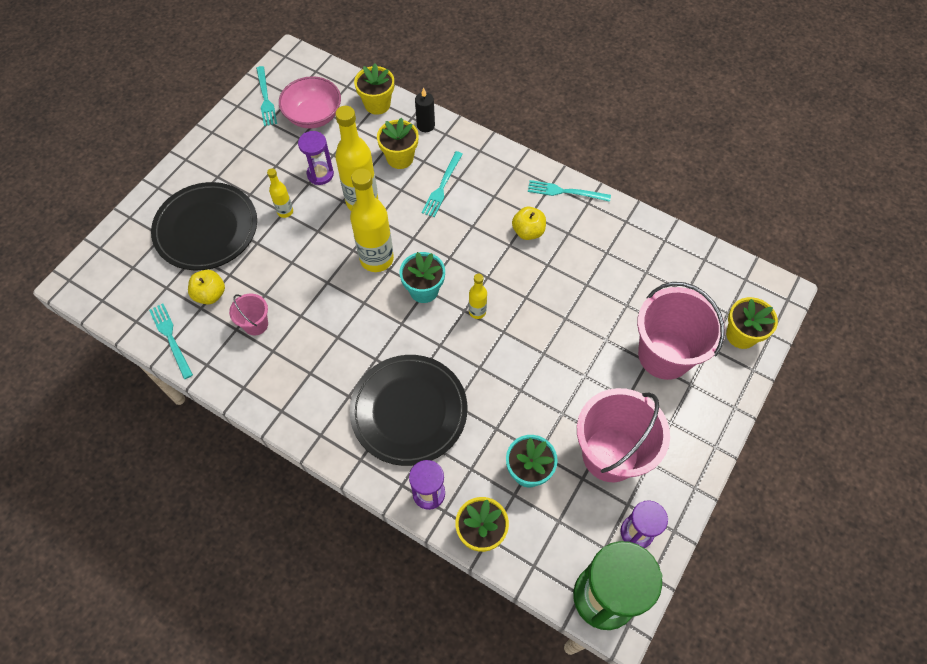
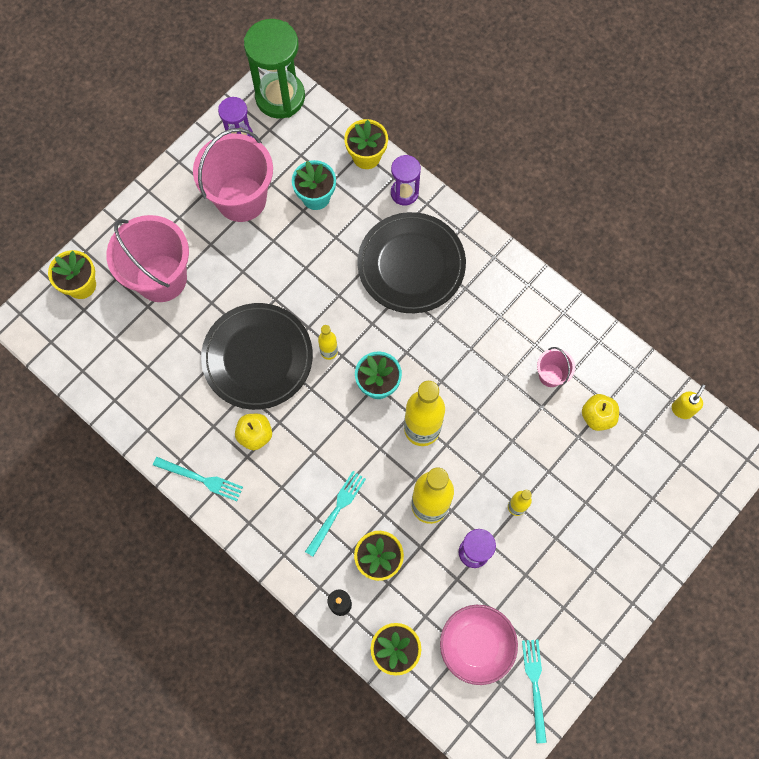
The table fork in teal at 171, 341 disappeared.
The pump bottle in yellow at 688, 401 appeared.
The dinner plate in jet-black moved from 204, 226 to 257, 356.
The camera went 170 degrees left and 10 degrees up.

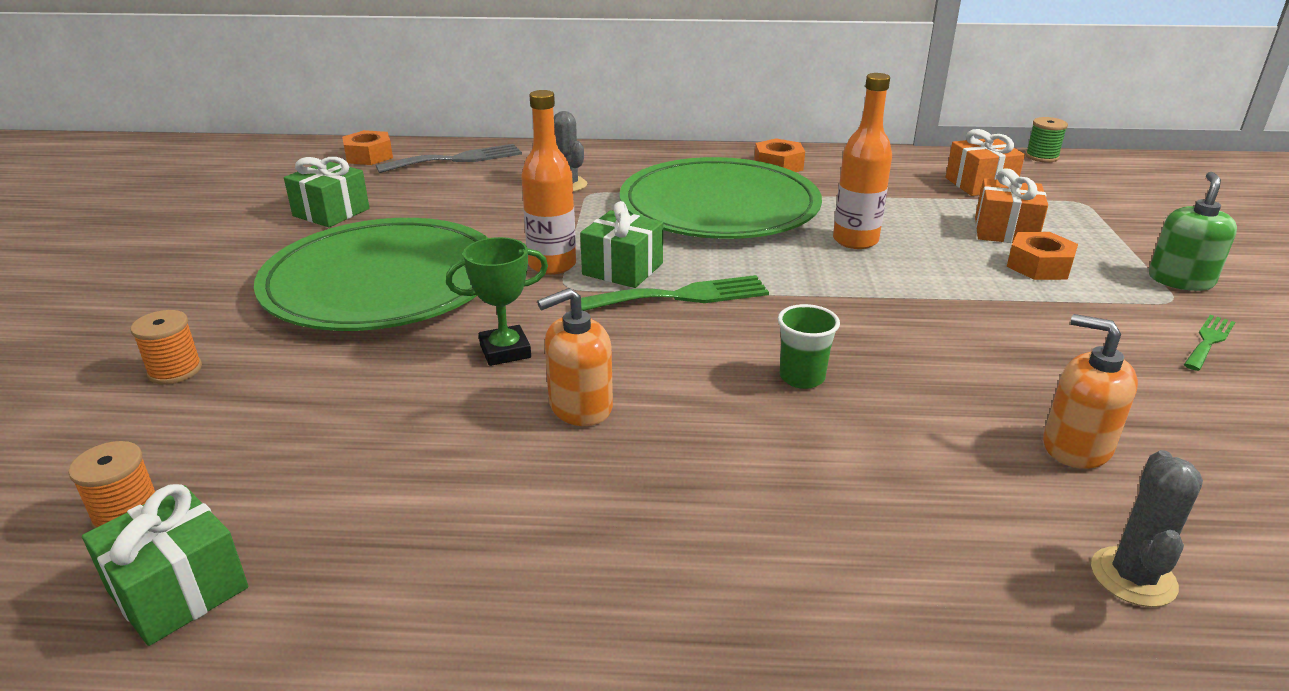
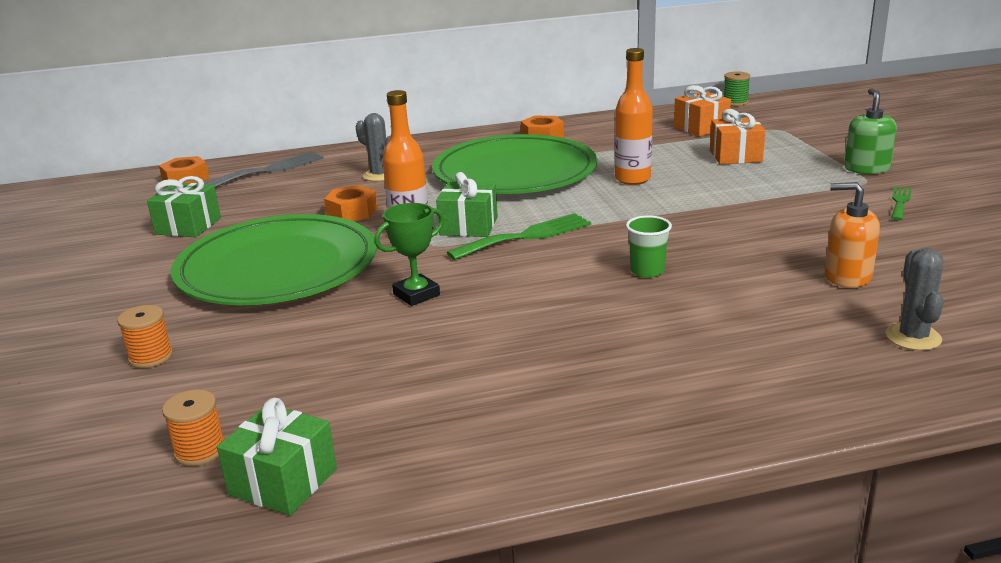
The pump bottle in orange at 575, 357 disappeared.
The hex nut in orange moved from 1042, 256 to 351, 203.
The camera went 15 degrees left and 5 degrees down.

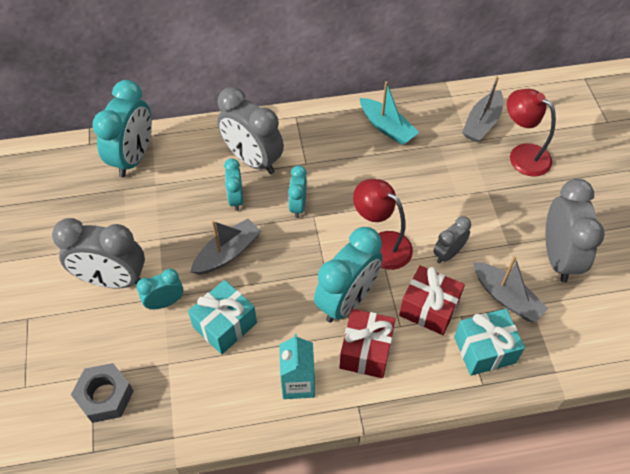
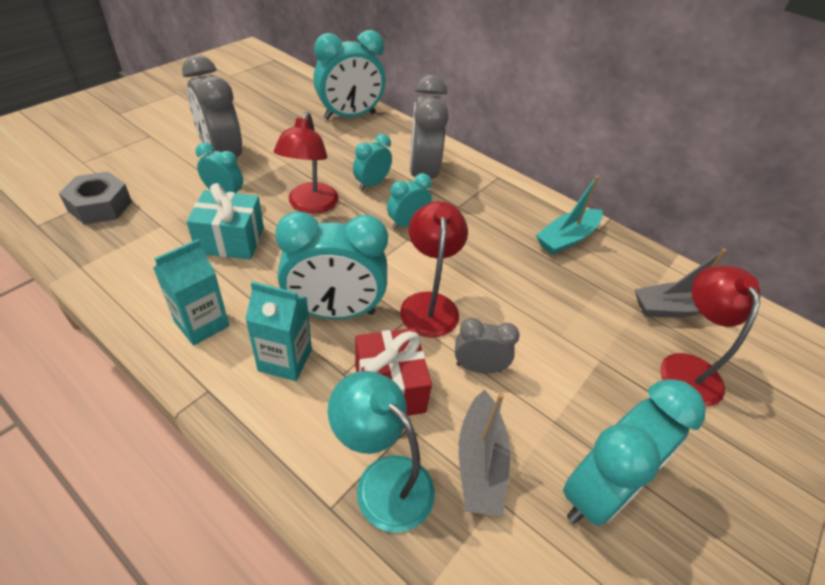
The sailboat in gray at 225, 247 was replaced by the desk lamp in crimson at 306, 163.
The wrapped gift in crimson at 368, 343 was replaced by the carton in teal at 278, 331.
The wrapped gift in teal at 489, 342 was replaced by the desk lamp in teal at 381, 452.
The bedside clock in gray at 575, 231 became the bedside clock in teal at 634, 452.
The sailboat in teal at 389, 113 turned 45 degrees clockwise.
The camera went 45 degrees right and 10 degrees down.

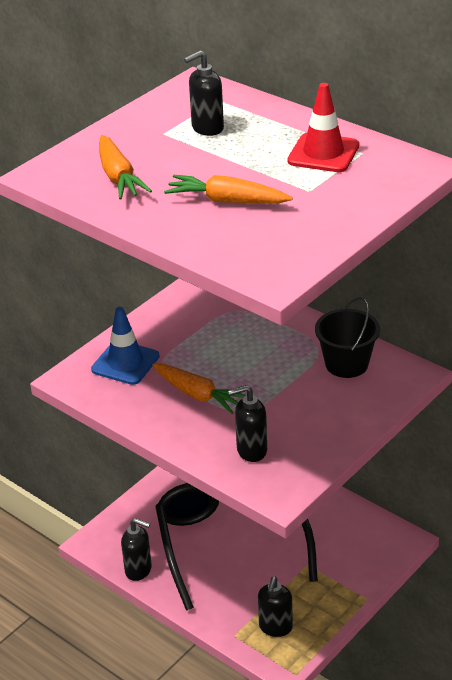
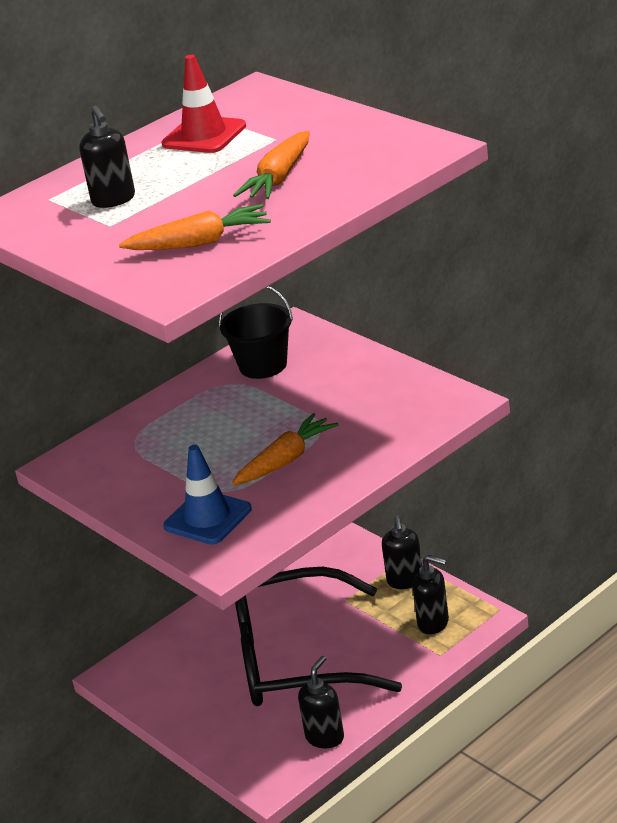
The pump bottle in jet-black moved from 247, 423 to 402, 552.
The camera went 80 degrees left and 5 degrees down.

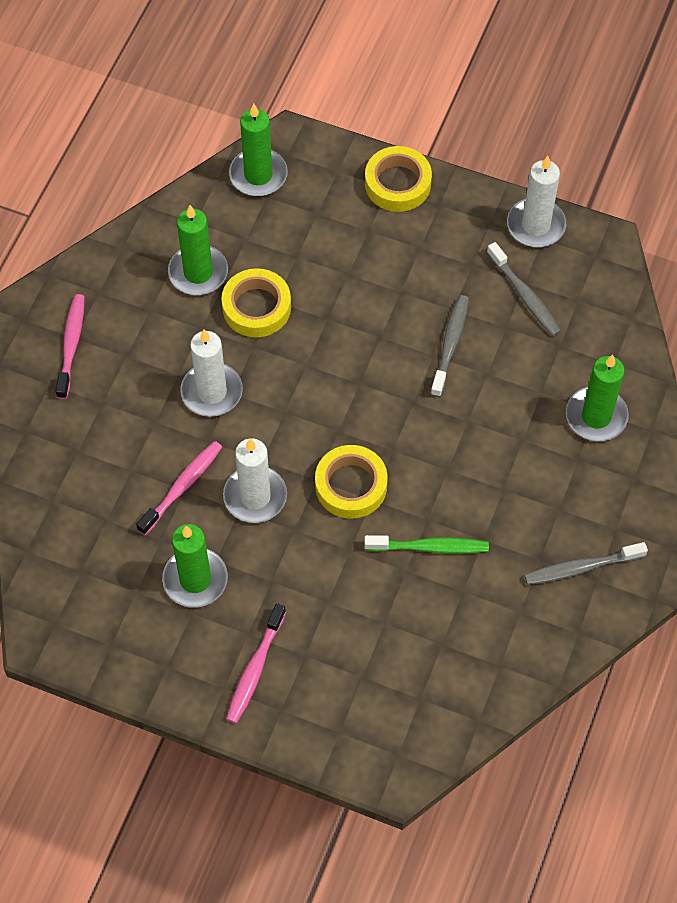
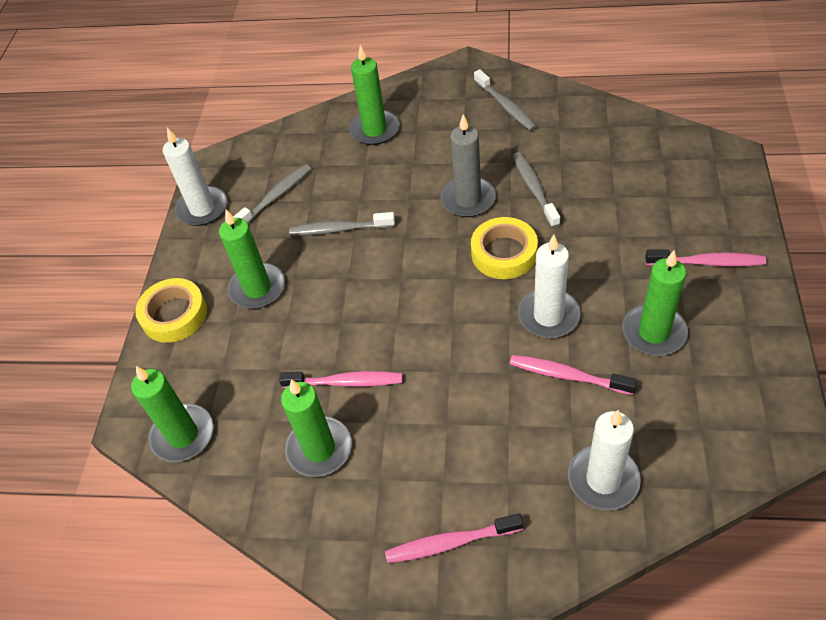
The candle in emerald at 252, 259 appeared.
The candle in gray at 468, 165 appeared.
The candle in white moved from 211, 373 to 604, 460.
The sticky tape in yellow at 256, 302 was replaced by the toothbrush in rose-pink at 340, 379.
The toothbrush in emerald at 426, 544 became the toothbrush in gray at 536, 190.
The camera went 100 degrees left and 10 degrees down.

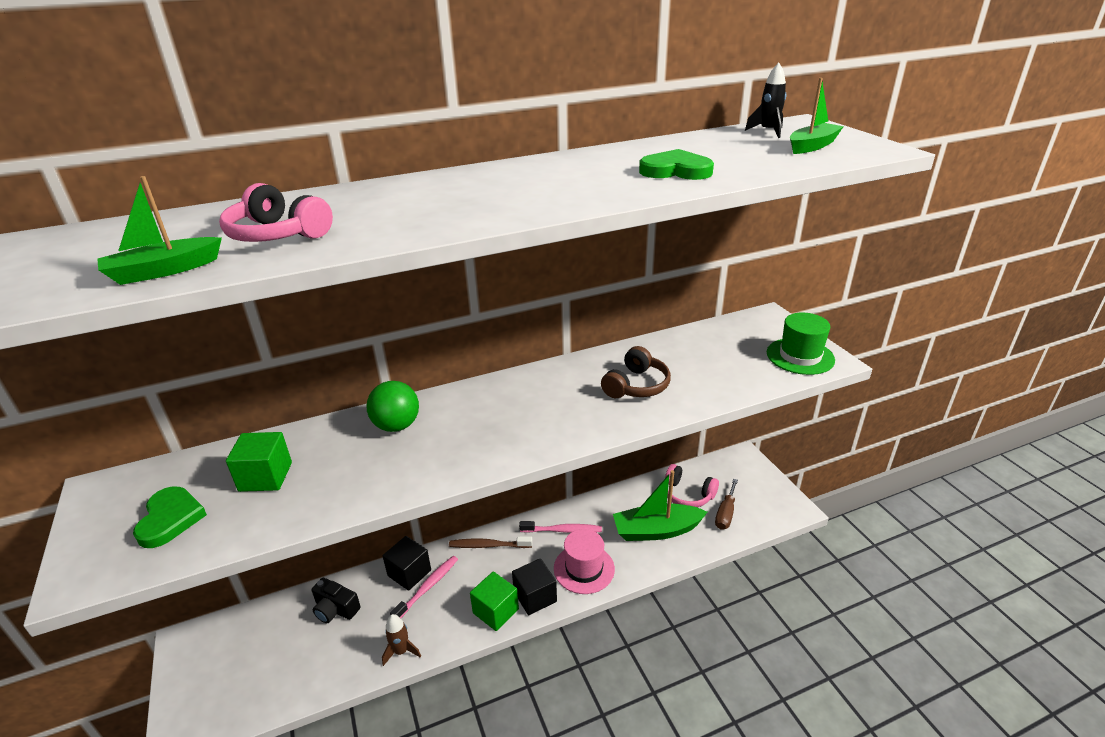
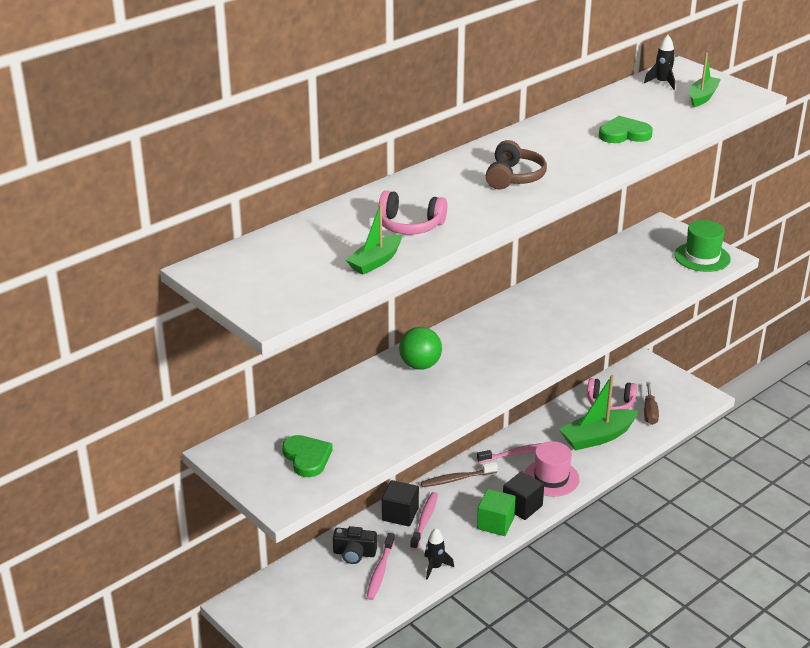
The cube in emerald at 259, 462 disappeared.
The toothbrush in rose-pink at 380, 566 appeared.
The headset in dark brown moved from 636, 372 to 516, 164.
The spaceship in dark brown at 401, 640 became the spaceship in jet-black at 439, 554.
The camera went 20 degrees left and 0 degrees up.

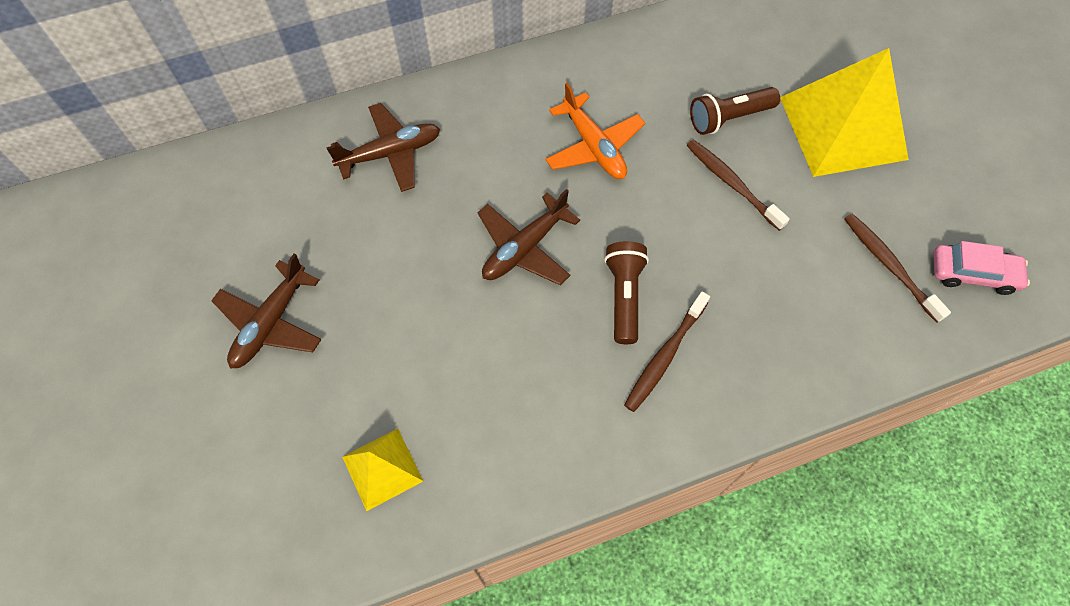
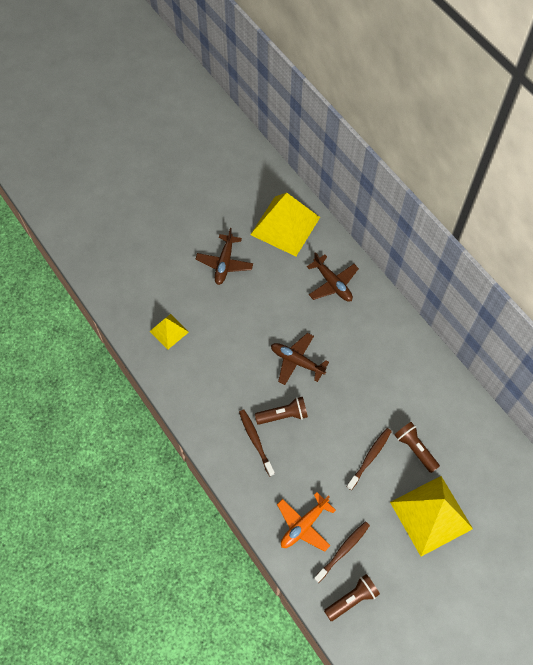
The pyramid shape in yellow at 285, 224 appeared.
The toy plane in orange moved from 595, 131 to 306, 522.
The car in rose-pink at 981, 268 was replaced by the flashlight in dark brown at 352, 597.
The toy plane in dark brown at 266, 311 turned 90 degrees counterclockwise.
The toothbrush in dark brown at 667, 352 turned 45 degrees clockwise.
The camera went 75 degrees right and 0 degrees up.

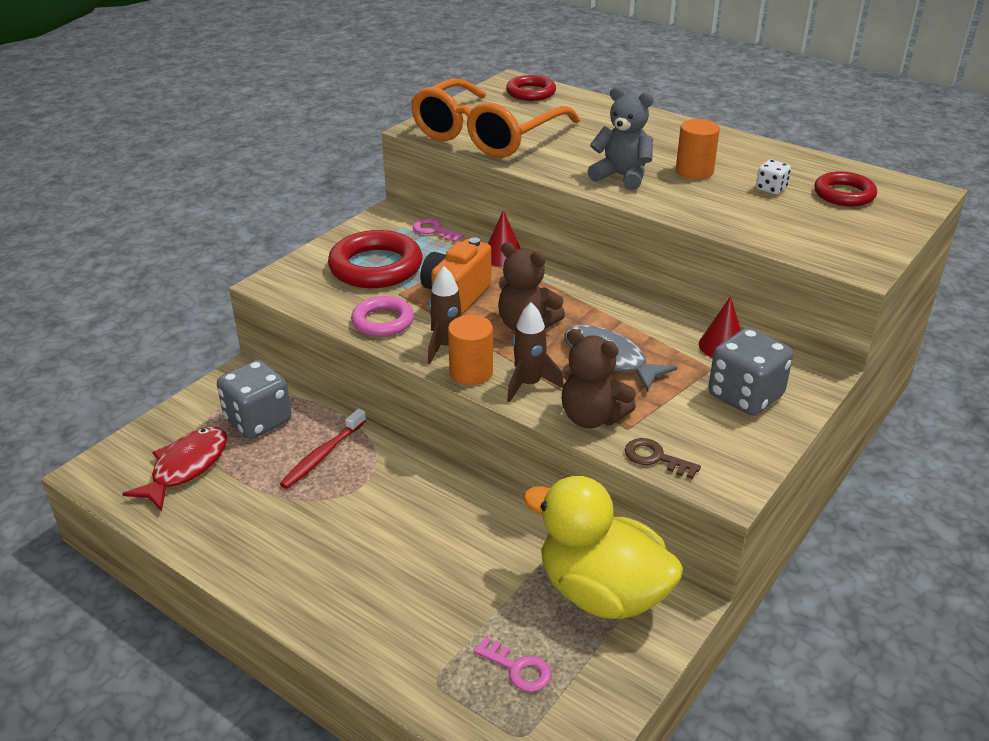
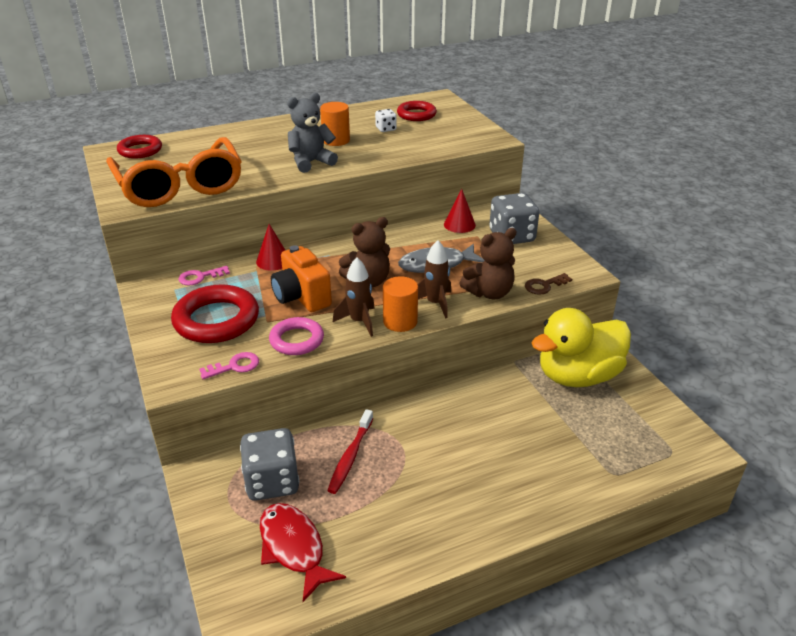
The key in rose-pink moved from 512, 664 to 229, 365.
The toothbrush in crimson at 323, 448 turned 45 degrees clockwise.
The camera went 60 degrees left and 0 degrees up.

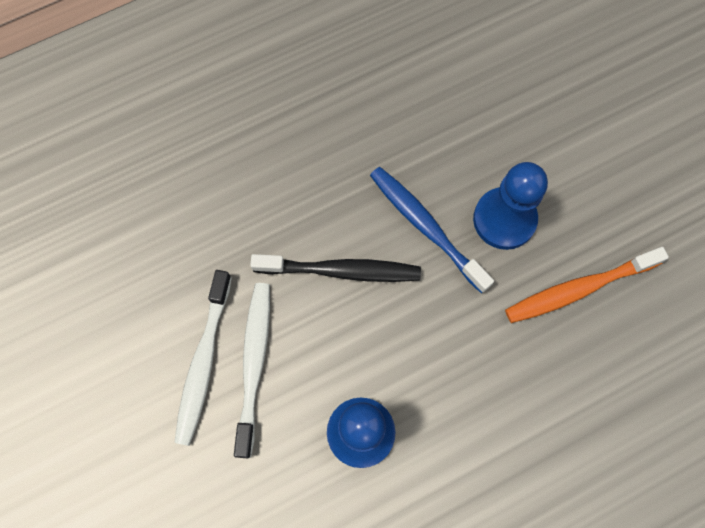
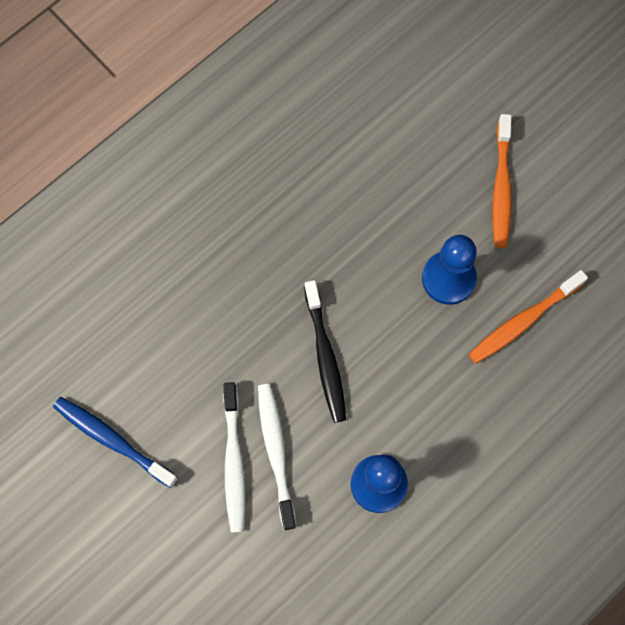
The toothbrush in orange at 502, 181 appeared.
The toothbrush in blue moved from 432, 230 to 115, 442.
The toothbrush in jet-black at 335, 268 turned 90 degrees clockwise.
The camera went 15 degrees left and 0 degrees up.

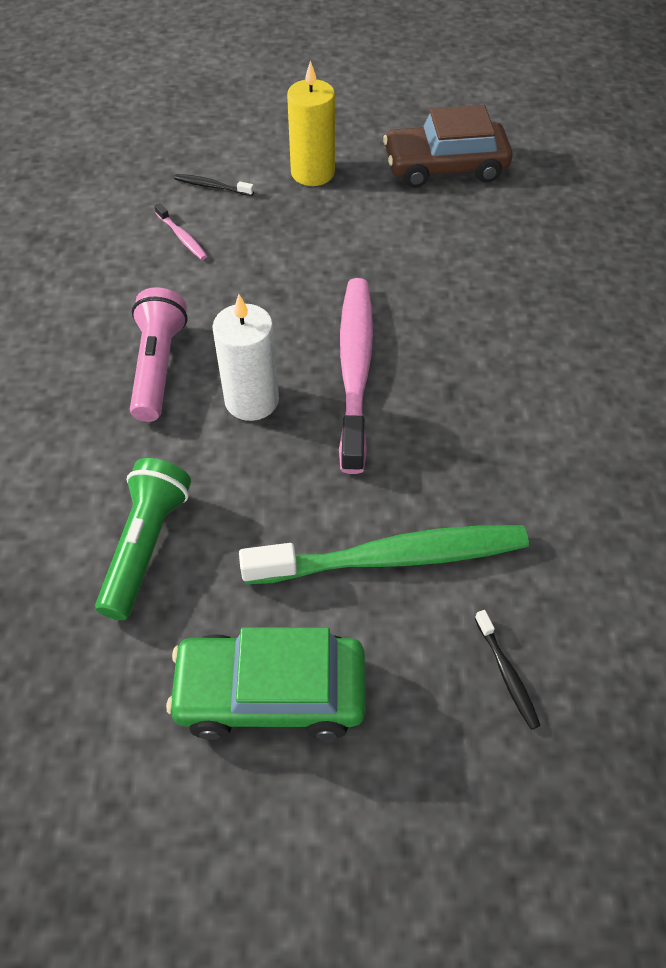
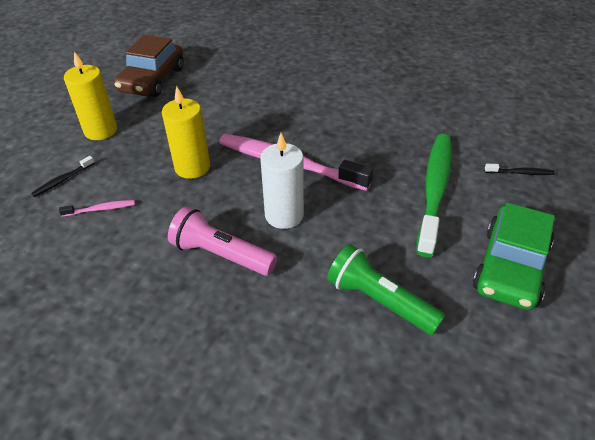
The candle in yellow at 186, 132 appeared.
The camera went 65 degrees left and 10 degrees down.

